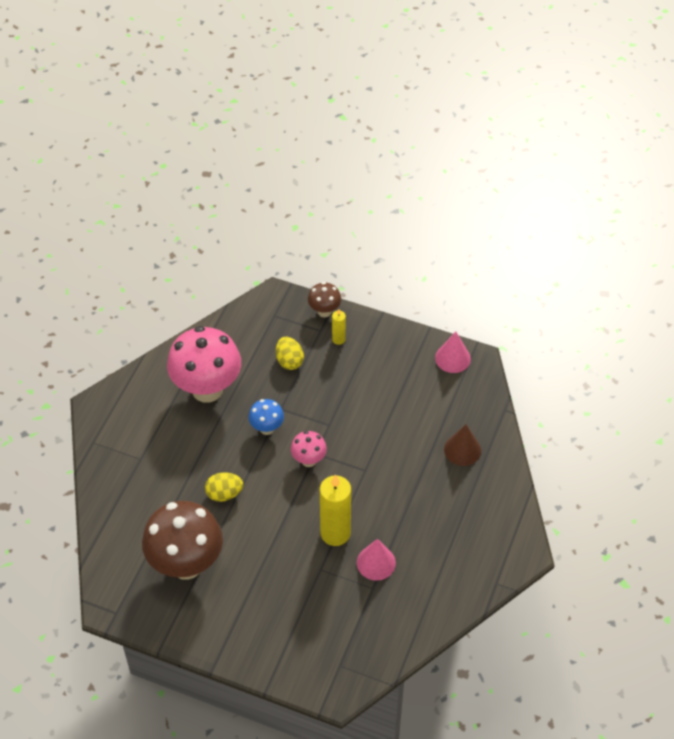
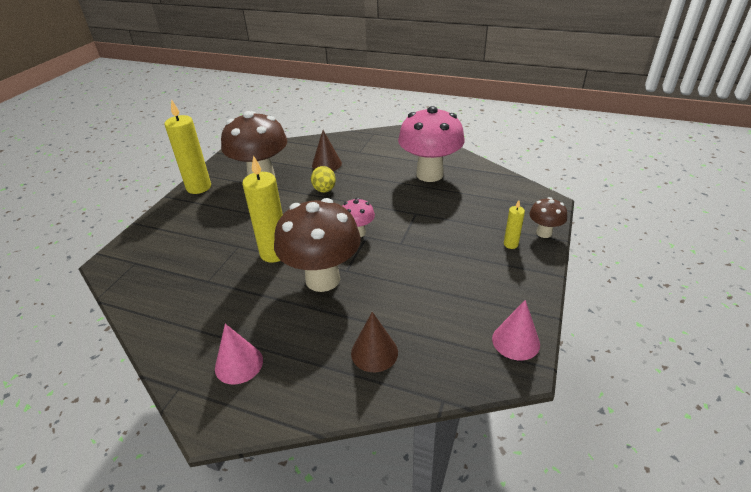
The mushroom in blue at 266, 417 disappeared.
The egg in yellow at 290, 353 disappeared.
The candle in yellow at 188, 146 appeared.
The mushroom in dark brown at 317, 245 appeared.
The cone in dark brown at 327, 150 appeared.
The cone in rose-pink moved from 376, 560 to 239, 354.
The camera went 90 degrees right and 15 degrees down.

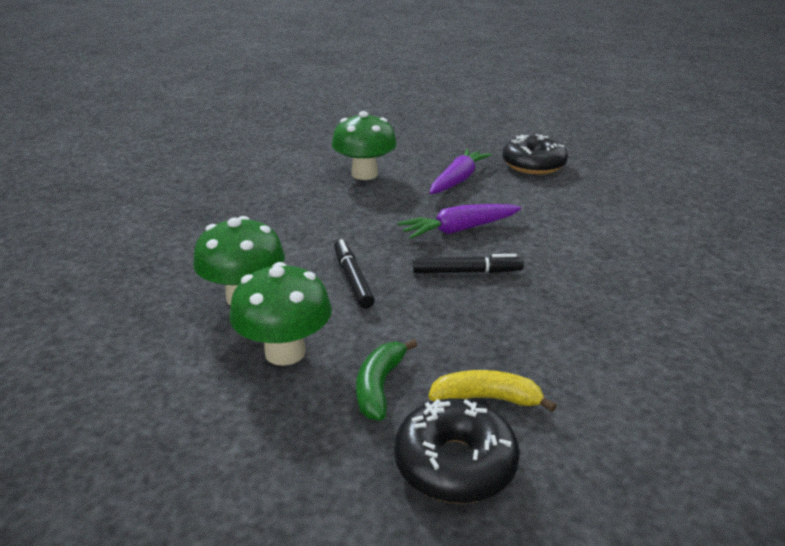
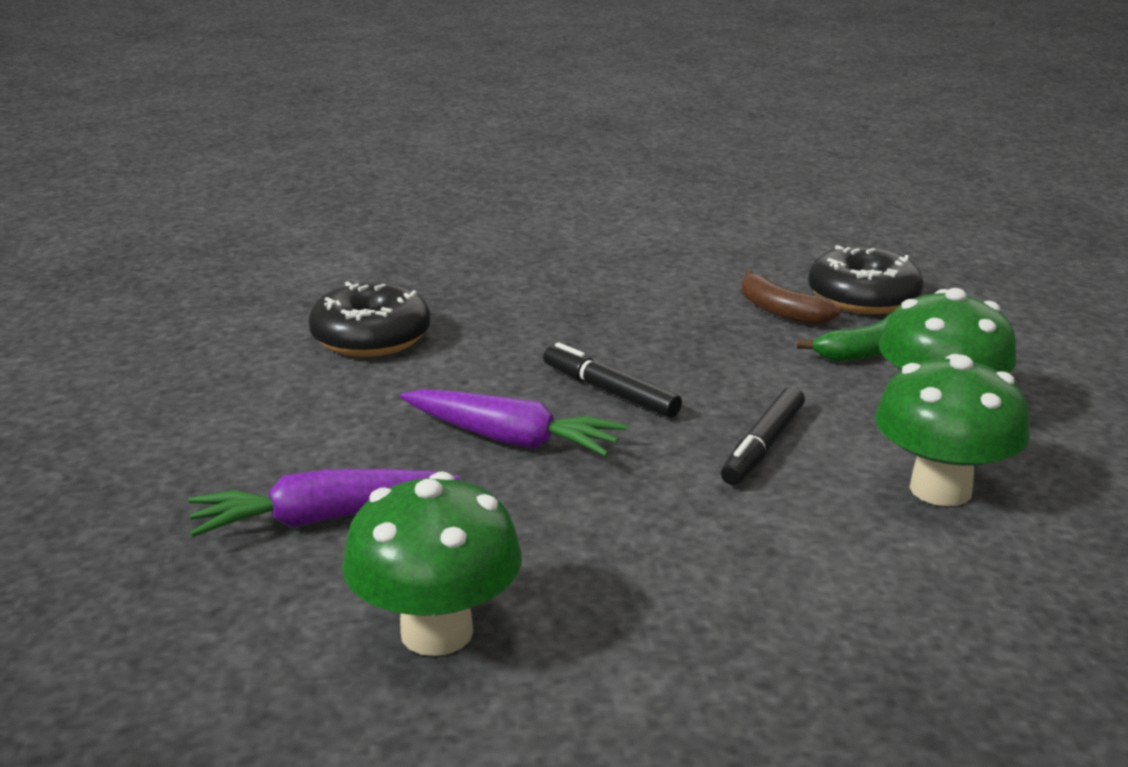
The doughnut in jet-black moved from 535, 154 to 369, 319.
The banana in yellow at 493, 391 became the banana in dark brown at 791, 297.
The camera went 135 degrees left and 5 degrees down.

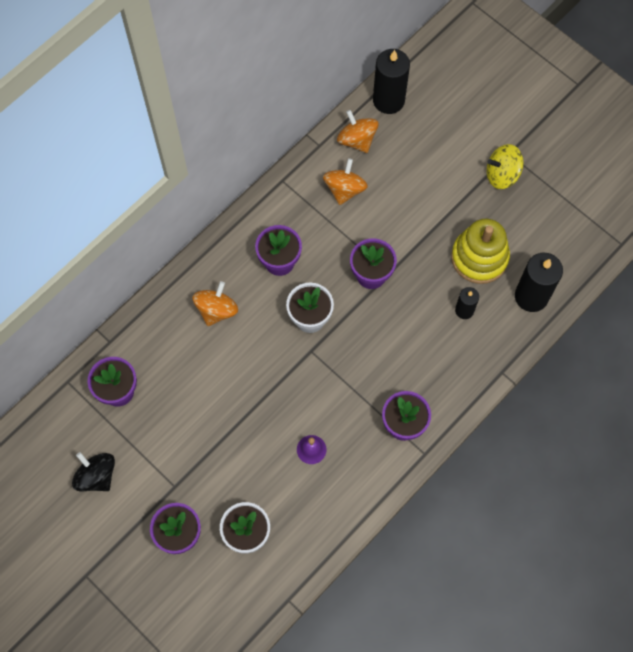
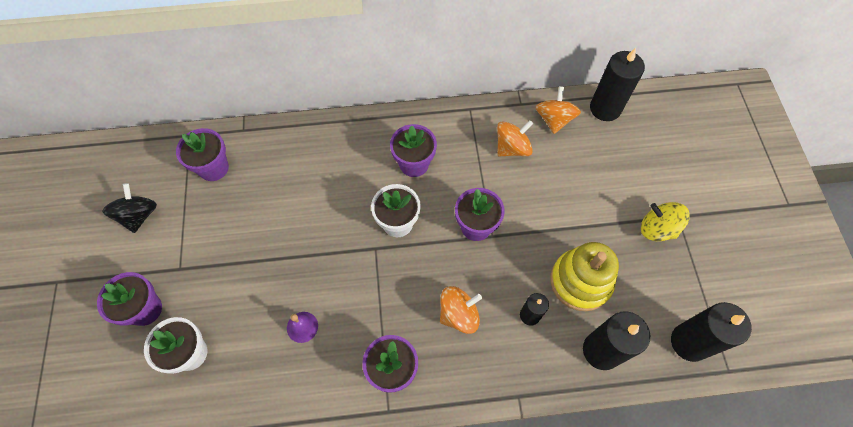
The candle in jet-black at 711, 332 appeared.
The toy top in orange moved from 215, 303 to 461, 310.
The camera went 40 degrees right and 5 degrees down.

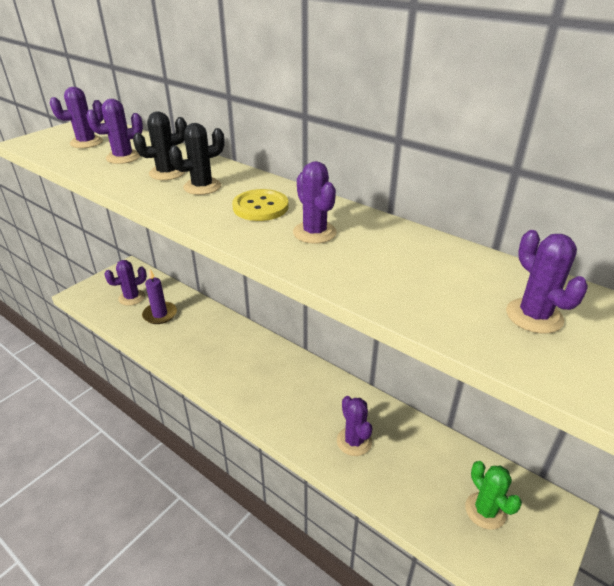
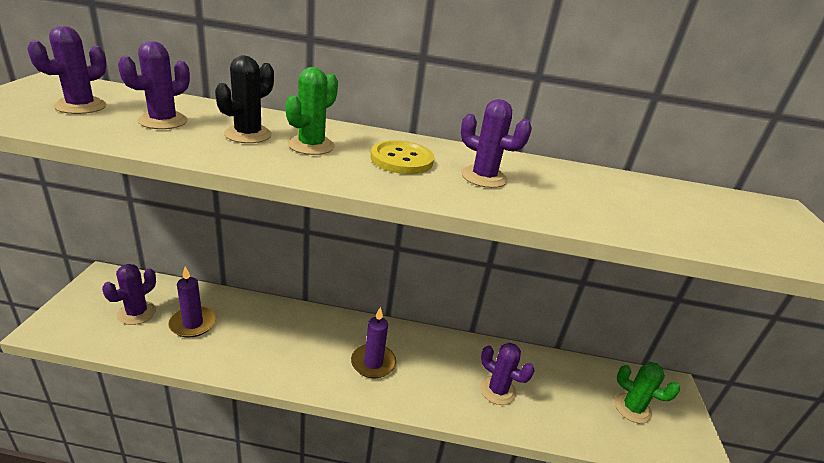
The saguaro cactus in violet at 547, 281 disappeared.
The candle in violet at 373, 342 appeared.
The saguaro cactus in jet-black at 196, 159 became the saguaro cactus in emerald at 311, 111.
The camera went 35 degrees left and 5 degrees down.

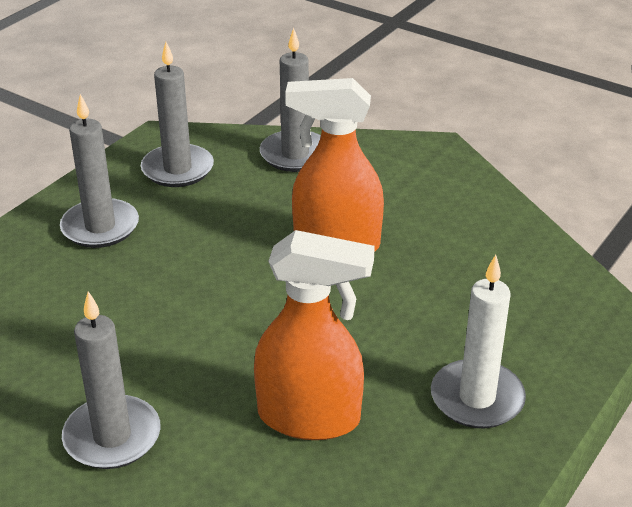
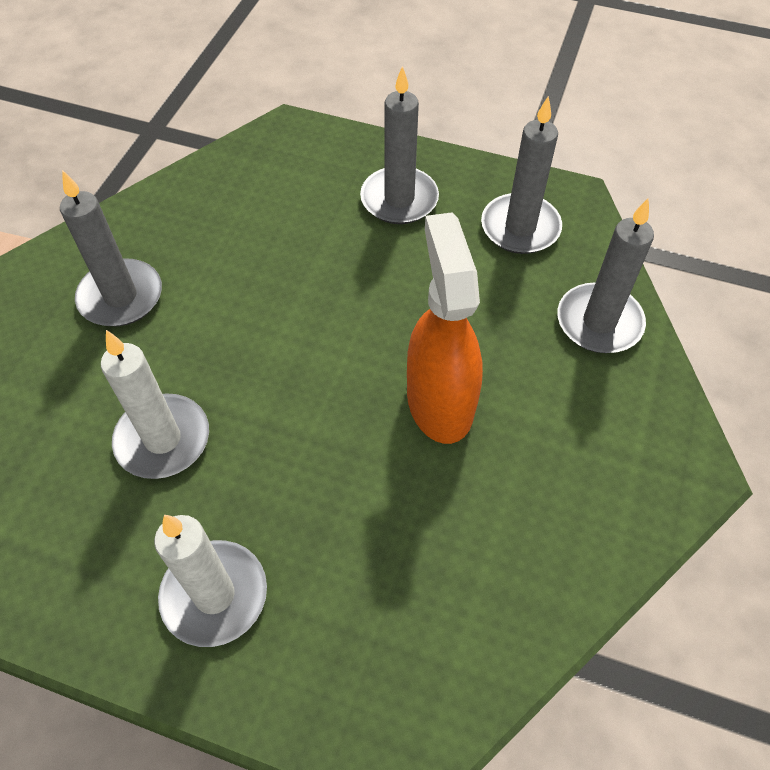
The spray bottle in orange at 314, 335 was replaced by the candle in white at 155, 404.
The camera went 75 degrees right and 20 degrees up.

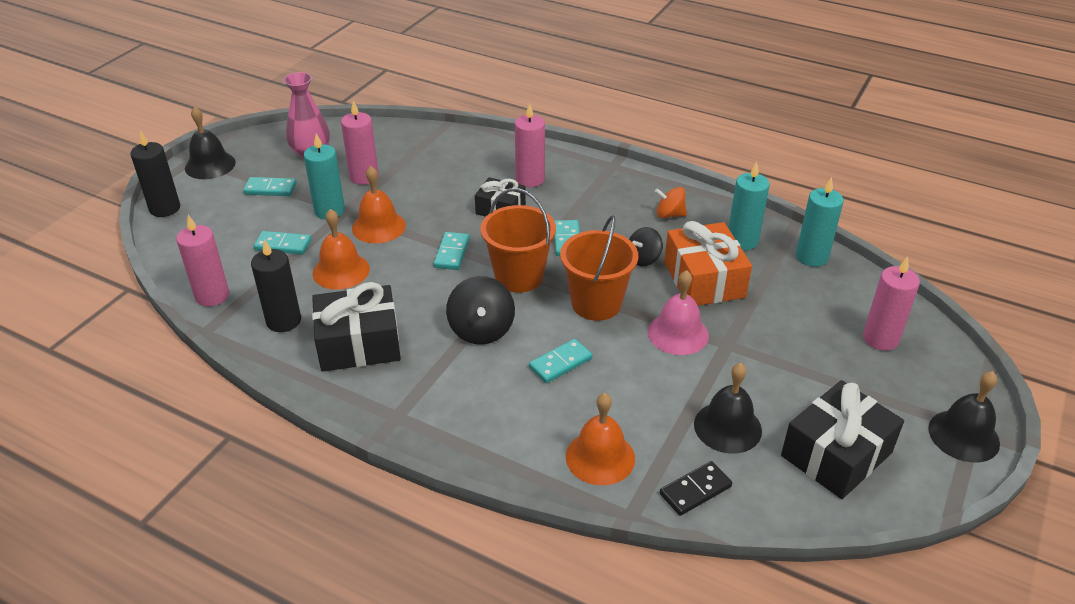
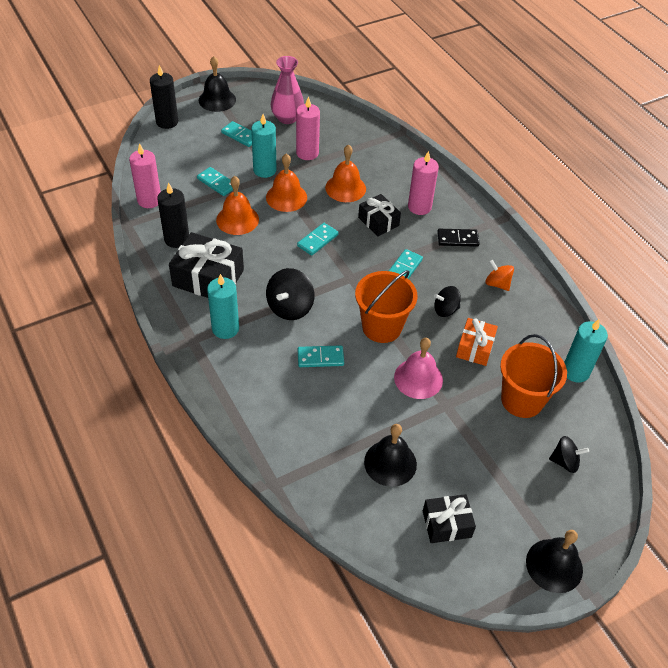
The pail in orange moved from 518, 240 to 533, 376.
The bell in orange moved from 600, 439 to 345, 173.
The domino piece in jet-black moved from 696, 488 to 458, 238.
The candle in teal moved from 749, 206 to 223, 306.
The candle in rose-pink at 891, 304 was replaced by the toy top in jet-black at 569, 454.
The wrapped gift in orange at 708, 263 changed to 0.61 times the size.
The wrapped gift in jet-black at 842, 439 changed to 0.61 times the size.
The camera went 30 degrees right and 10 degrees up.

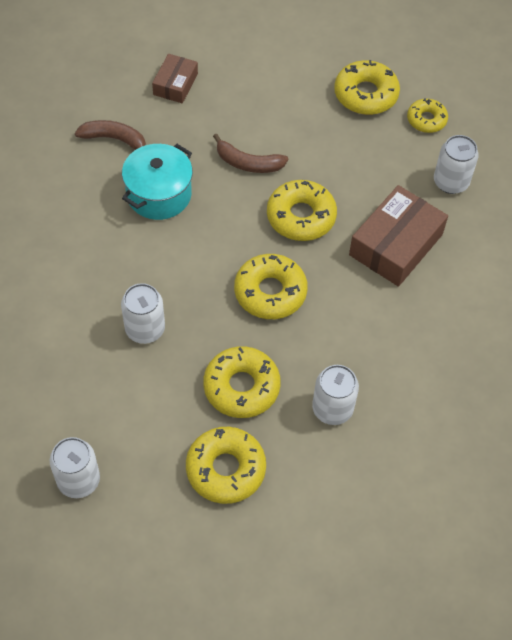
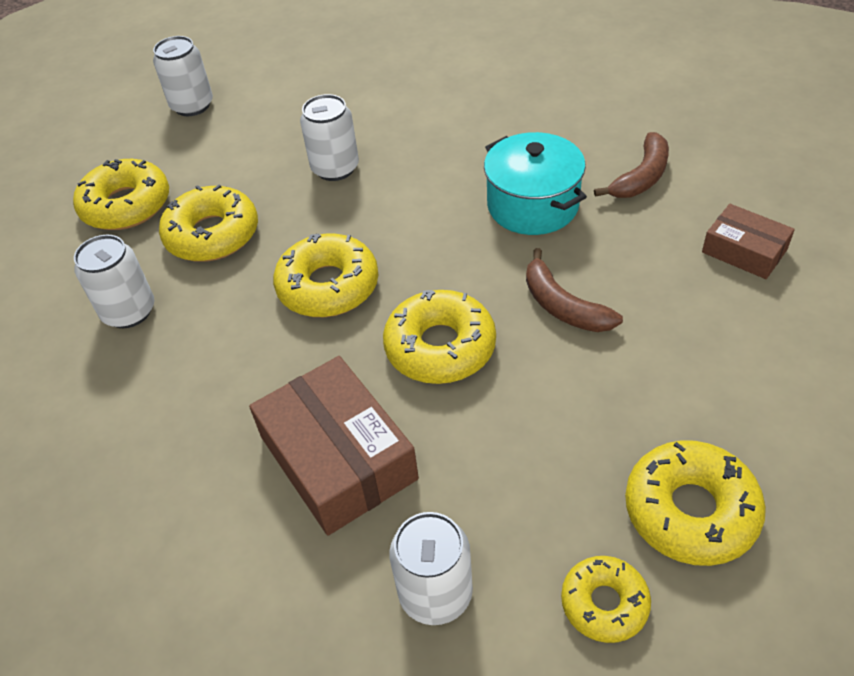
The banana in dark brown at 250, 153 turned 75 degrees counterclockwise.
The camera went 115 degrees right and 10 degrees down.

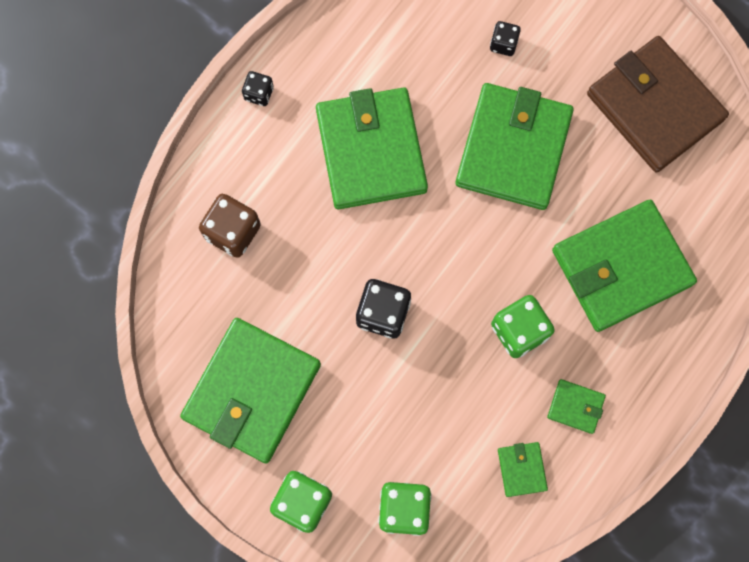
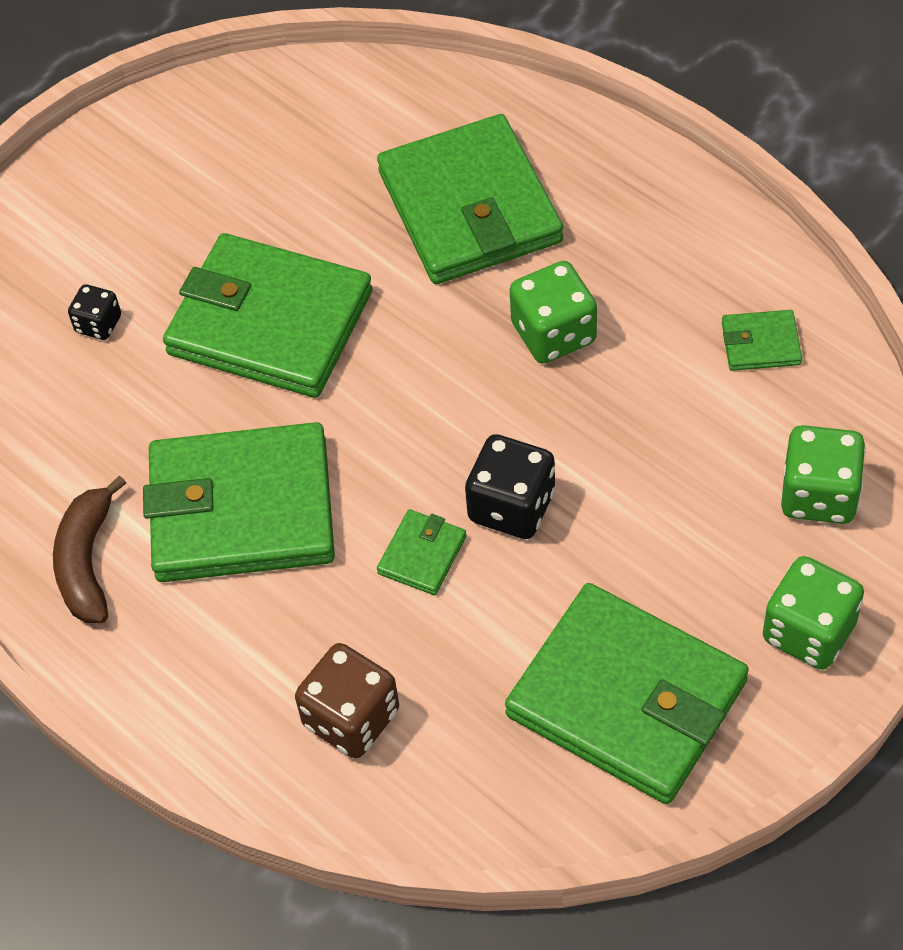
The die in jet-black at 258, 88 disappeared.
The card wallet in dark brown at 658, 104 disappeared.
The banana in dark brown at 89, 549 appeared.
The card wallet in emerald moved from 576, 406 to 422, 552.
The camera went 80 degrees left and 20 degrees down.

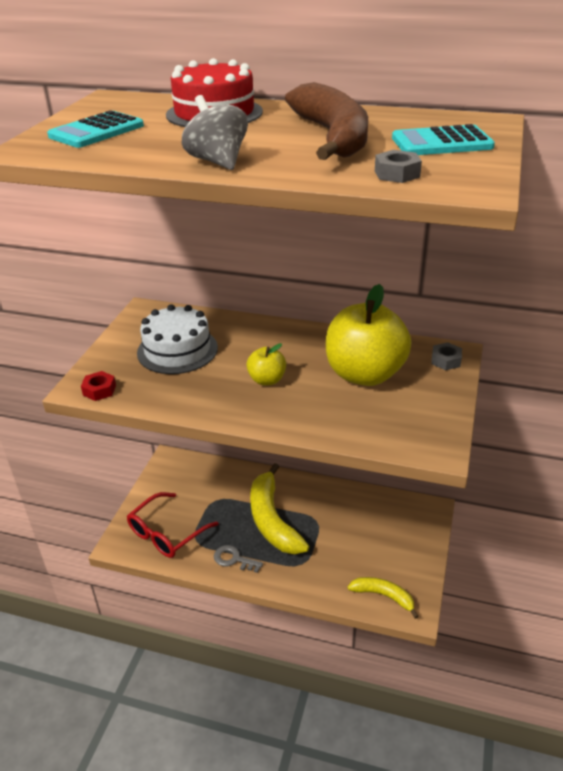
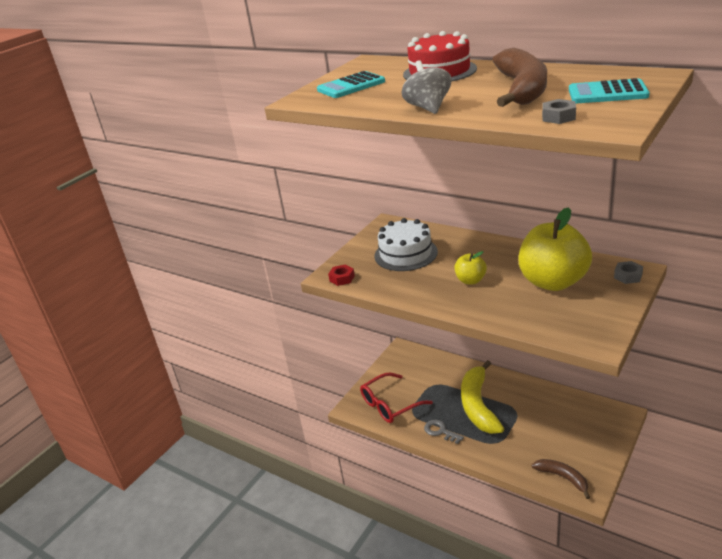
The banana in yellow at 383, 598 became the banana in dark brown at 561, 479.
The camera went 20 degrees right and 5 degrees down.

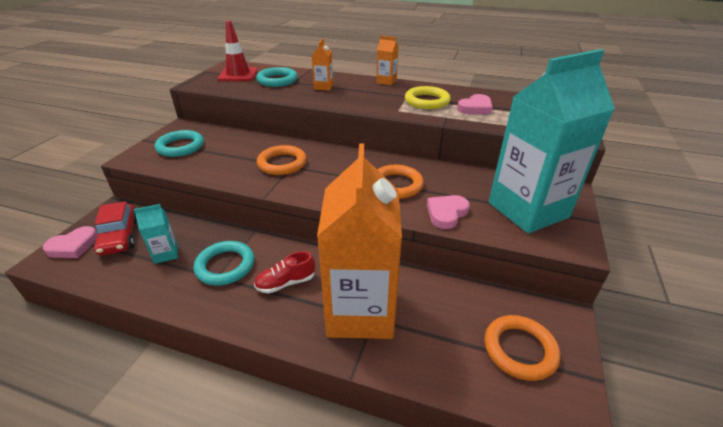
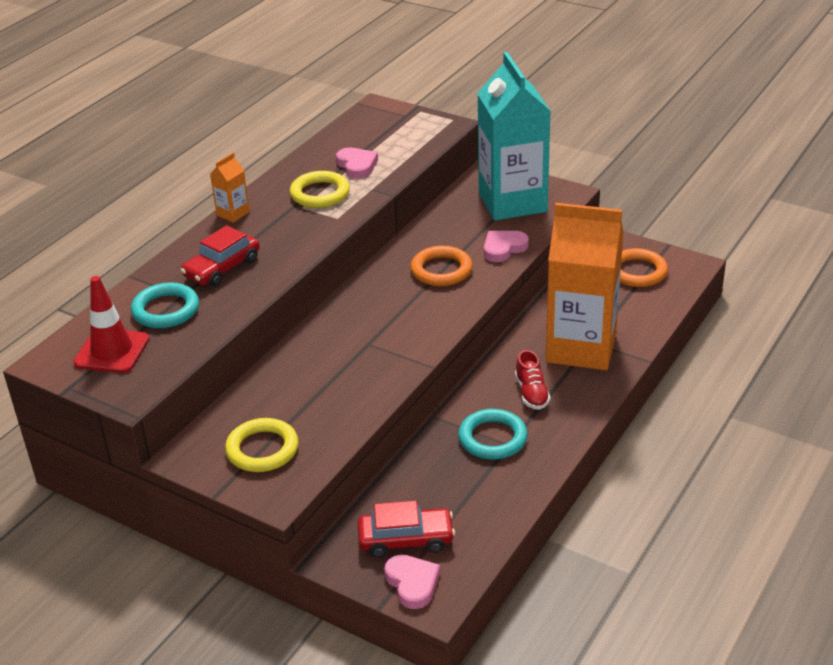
The carton in teal at 156, 234 disappeared.
The hoop in orange at 282, 160 disappeared.
The carton in orange at 322, 64 was replaced by the car in crimson at 220, 256.
The hoop in teal at 179, 143 became the hoop in yellow at 262, 445.
The heart shape in rose-pink at 448, 212 turned 90 degrees clockwise.
The camera went 75 degrees left and 0 degrees up.

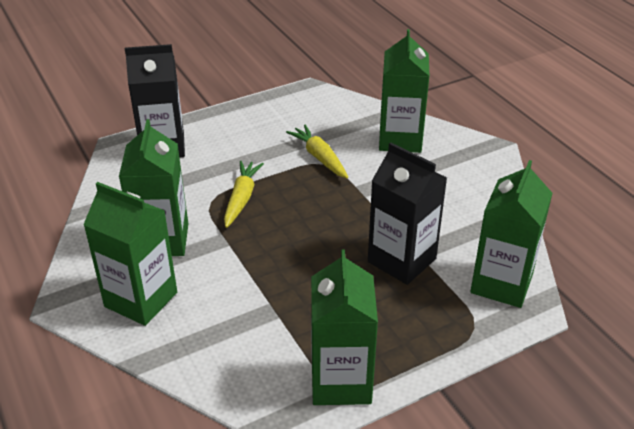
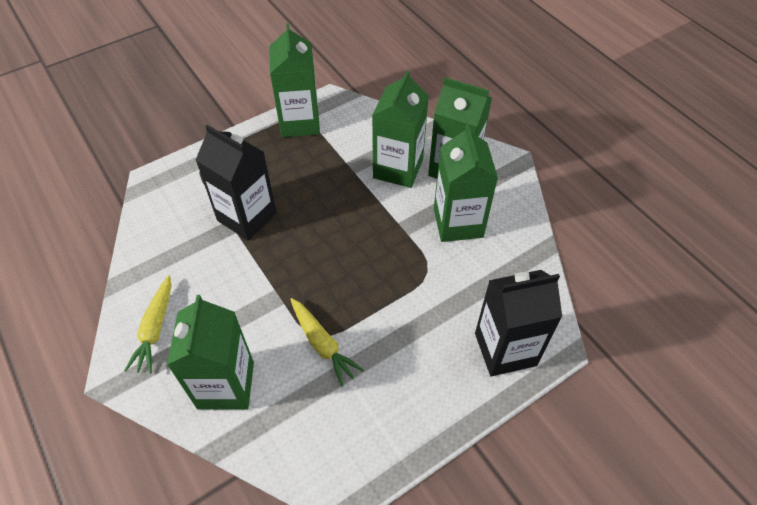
The carrot in yellow moved from 244, 194 to 147, 324.
The carton in emerald moved from 511, 234 to 400, 129.
The camera went 175 degrees right and 15 degrees up.

